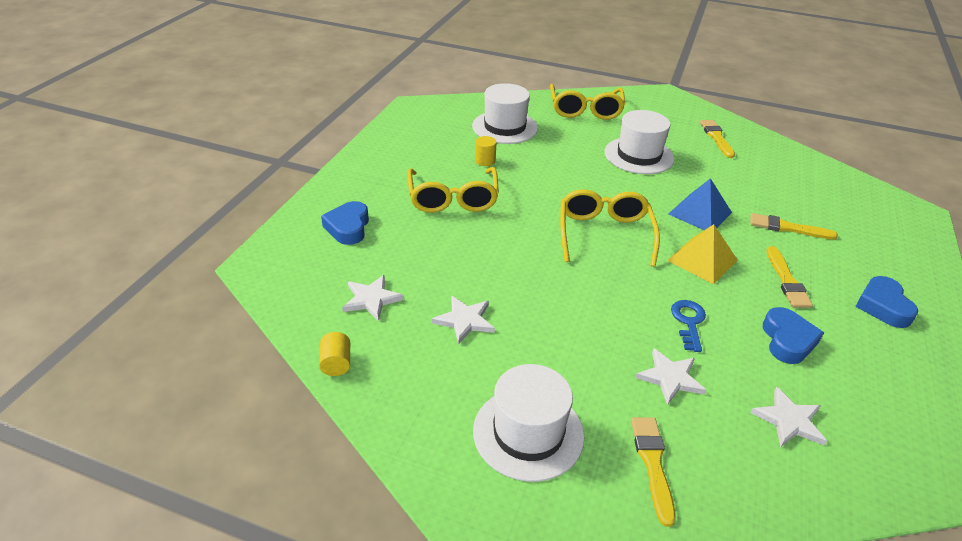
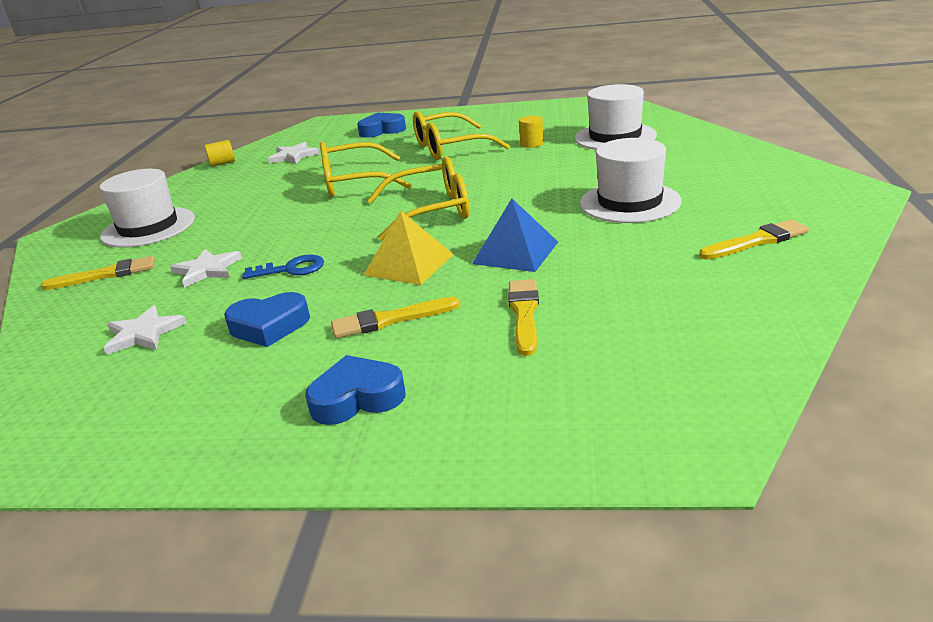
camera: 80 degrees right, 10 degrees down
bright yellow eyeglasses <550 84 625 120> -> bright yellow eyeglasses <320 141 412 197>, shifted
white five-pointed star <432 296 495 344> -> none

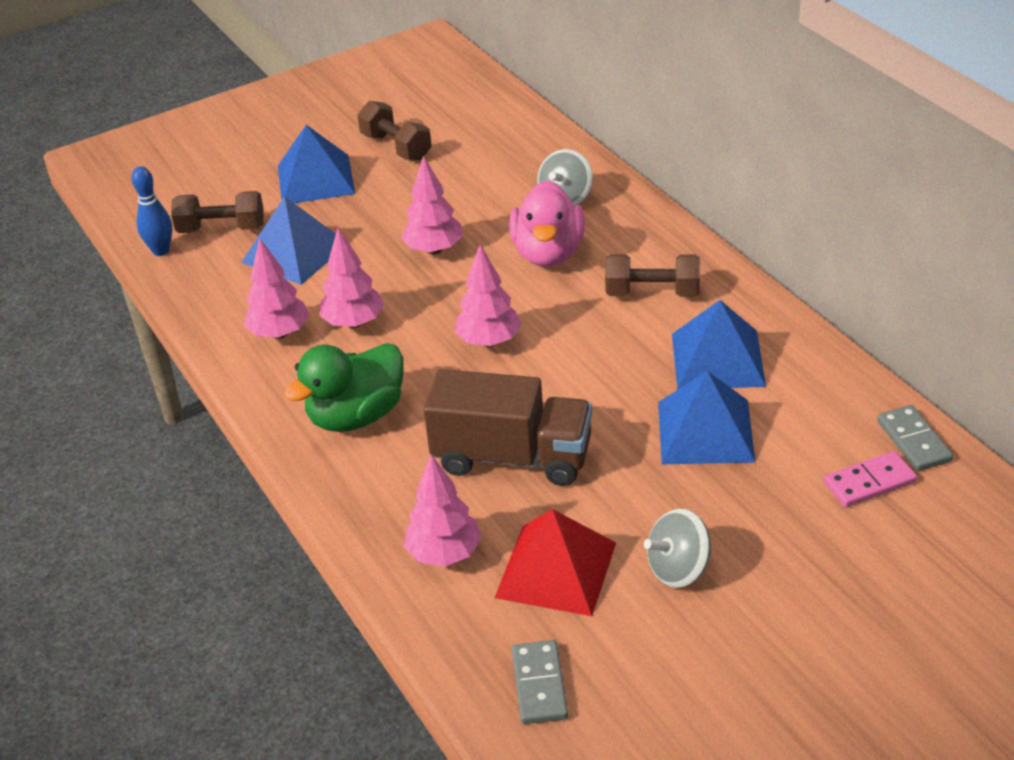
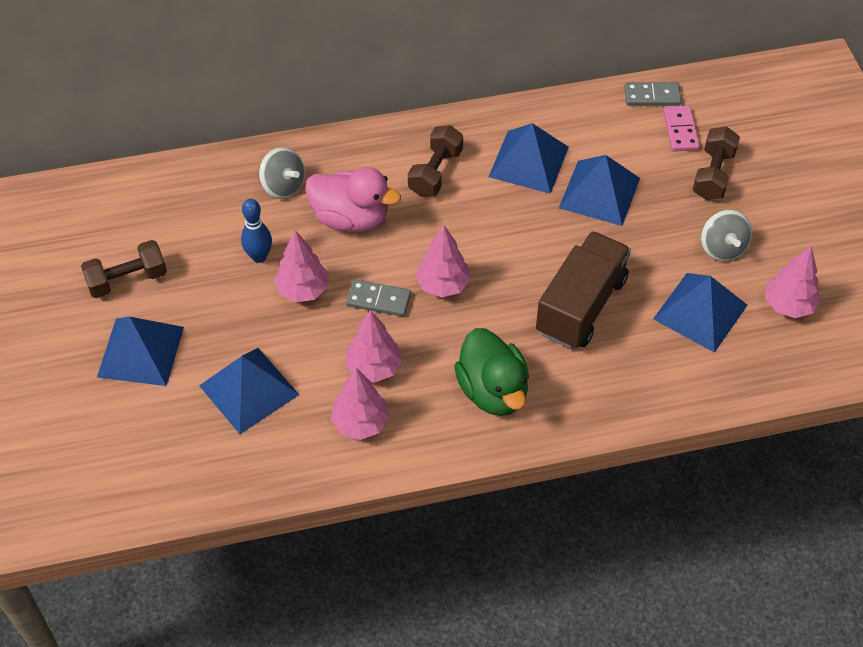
camera: 75 degrees left, 15 degrees up
blue tenpin <132 166 172 256> -> blue tenpin <241 199 272 263>, shifted
grey domino piece <512 640 568 724> -> grey domino piece <346 280 411 316>, shifted
crimson pyramid shape <495 509 616 616> -> blue pyramid shape <653 273 747 353>
brown dumbbell <171 191 264 233> -> brown dumbbell <693 127 740 200>, shifted
rose-pink fir tree <404 454 482 566> -> rose-pink fir tree <765 246 821 318>, shifted

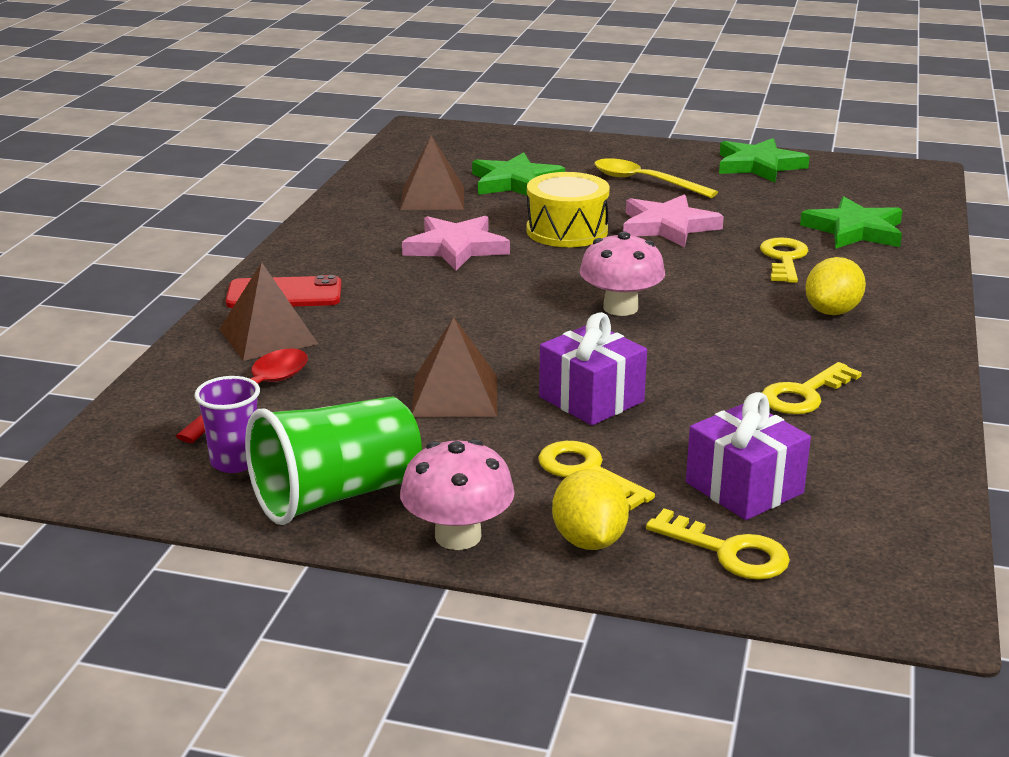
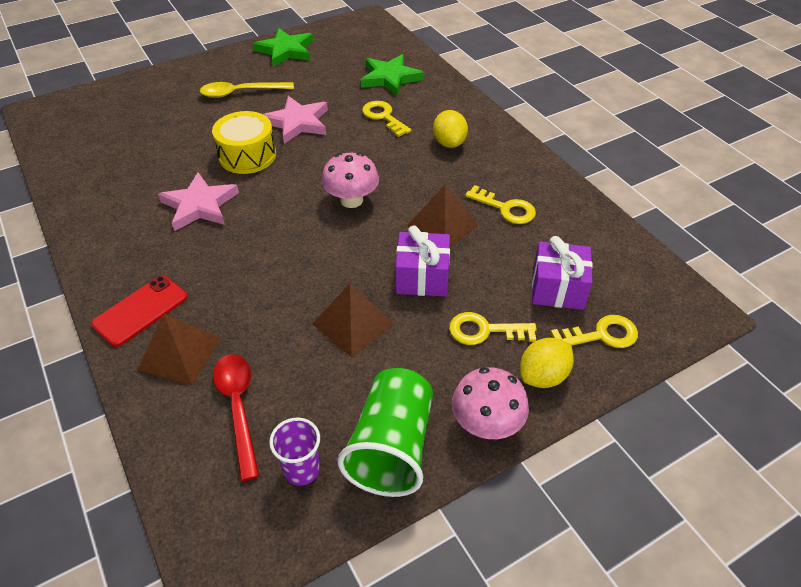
camera: 45 degrees left, 20 degrees up
brown pyramid shape <400 136 464 210> -> brown pyramid shape <407 184 478 247>, shifted
bright yellow latchkey <762 362 862 414> -> bright yellow latchkey <465 185 536 224>, 60 degrees counterclockwise
bright yellow toy lemon <552 469 629 550> -> bright yellow toy lemon <520 338 574 388>, 75 degrees counterclockwise
leaf-green five-pointed star <472 152 565 196> -> none

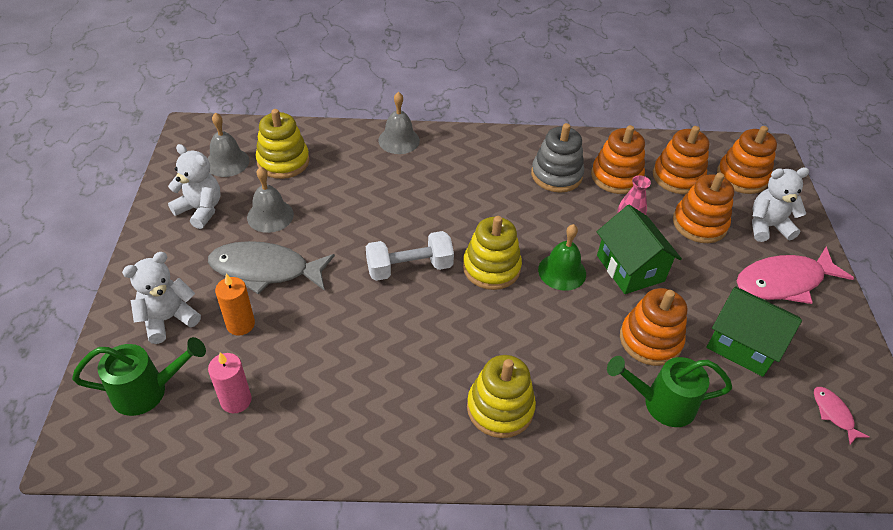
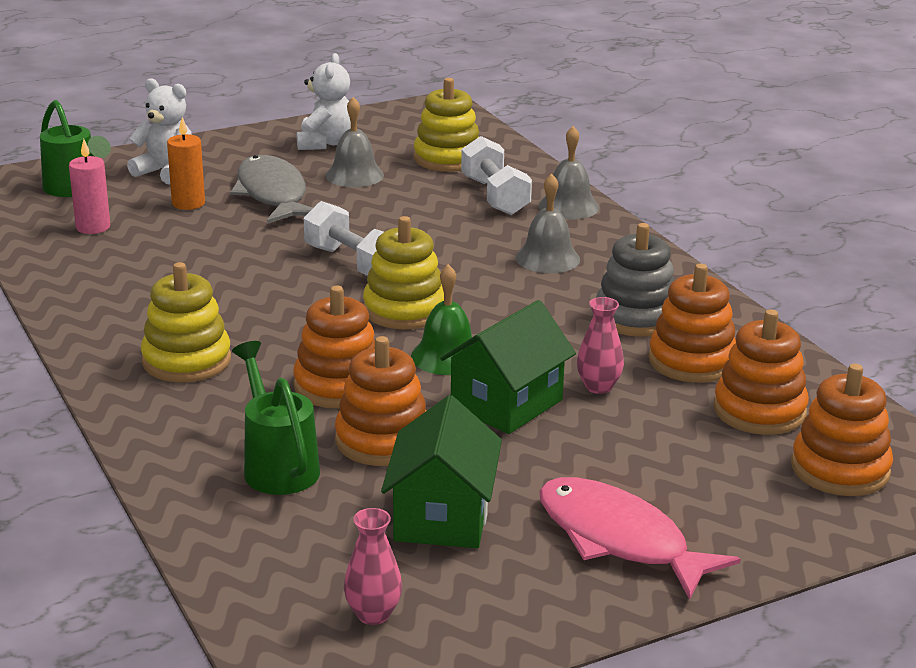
camera: 65 degrees right, 20 degrees down
orange stacking rings <673 173 734 243> -> orange stacking rings <293 286 375 409>, shifted
rose-pink fish <814 387 869 445> -> rose-pink vase <344 508 402 625>
none -> white dumbbell <461 136 532 215>
grey bell <207 113 249 177> -> grey bell <515 174 580 273>, shifted
white teddy bear <752 167 809 242> -> none

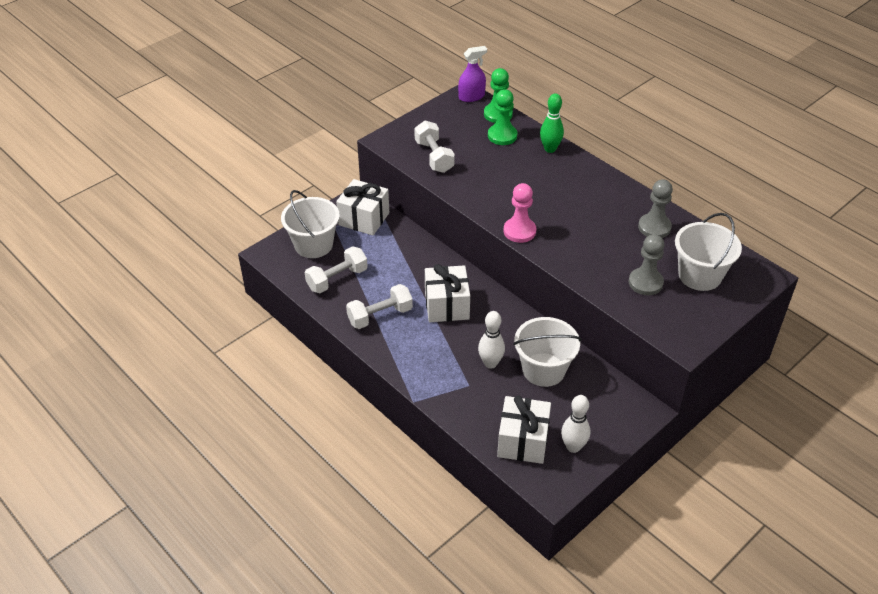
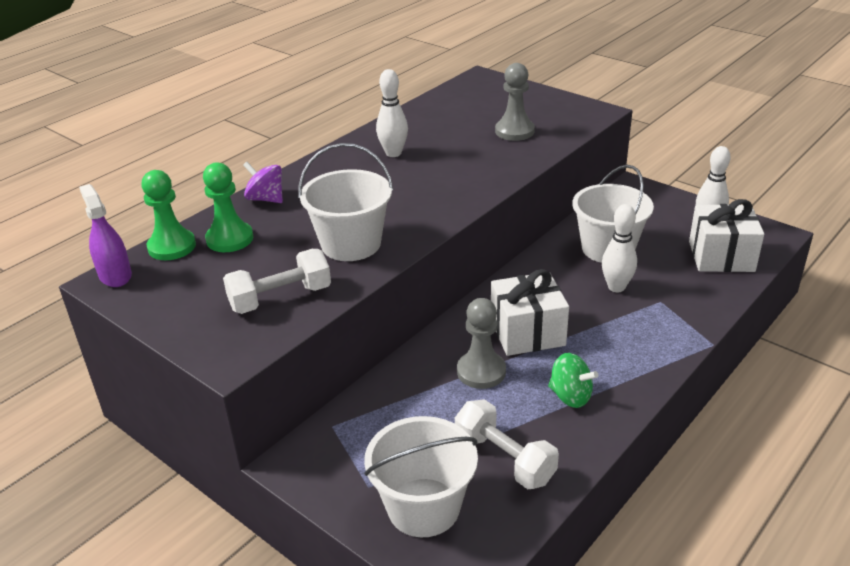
camera: 95 degrees left, 10 degrees down
leaf-green tenpin <540 93 564 153> -> royal purple toy top <243 162 283 203>
white sand bucket <675 213 742 291> -> white sand bucket <298 143 393 261>, shifted
none -> white tenpin <376 69 408 157>
grey chess pawn <638 179 673 238> -> grey chess pawn <457 298 506 389>, shifted
white dumbbell <346 284 413 329> -> leaf-green toy top <548 353 598 408>
white wrapped gift <336 179 389 235> -> none
rose-pink chess pawn <504 183 536 243> -> none

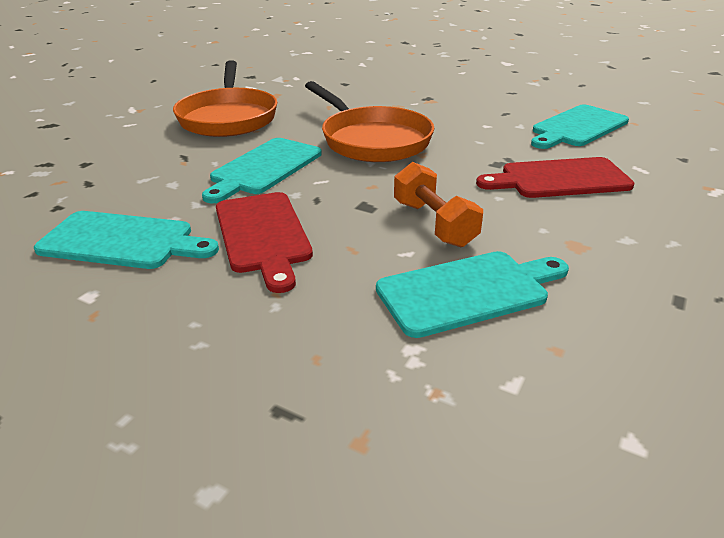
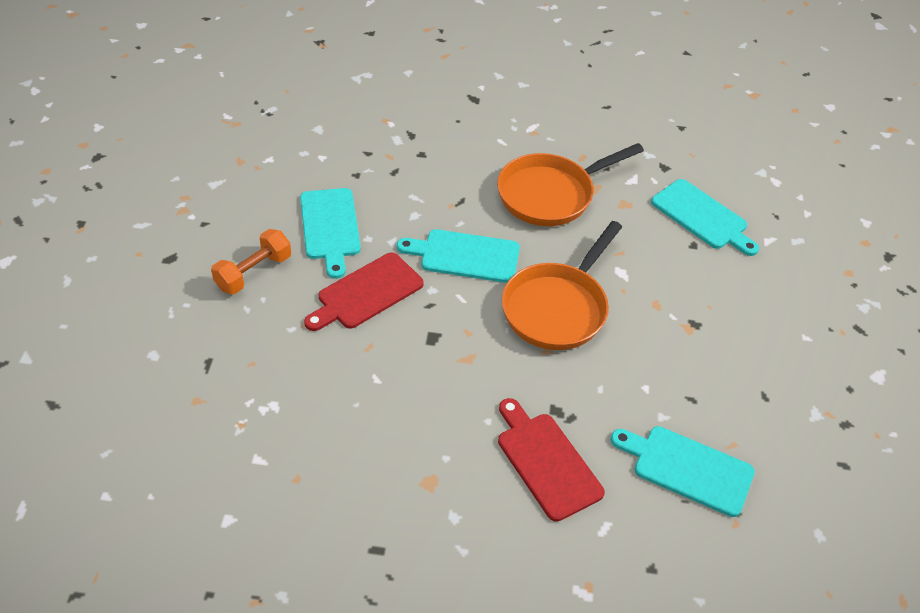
camera: 65 degrees right, 15 degrees up
orange dumbbell <394 162 483 247> -> orange dumbbell <211 229 291 294>, shifted
aqua bread board <376 251 569 338> -> aqua bread board <651 179 759 256>, shifted

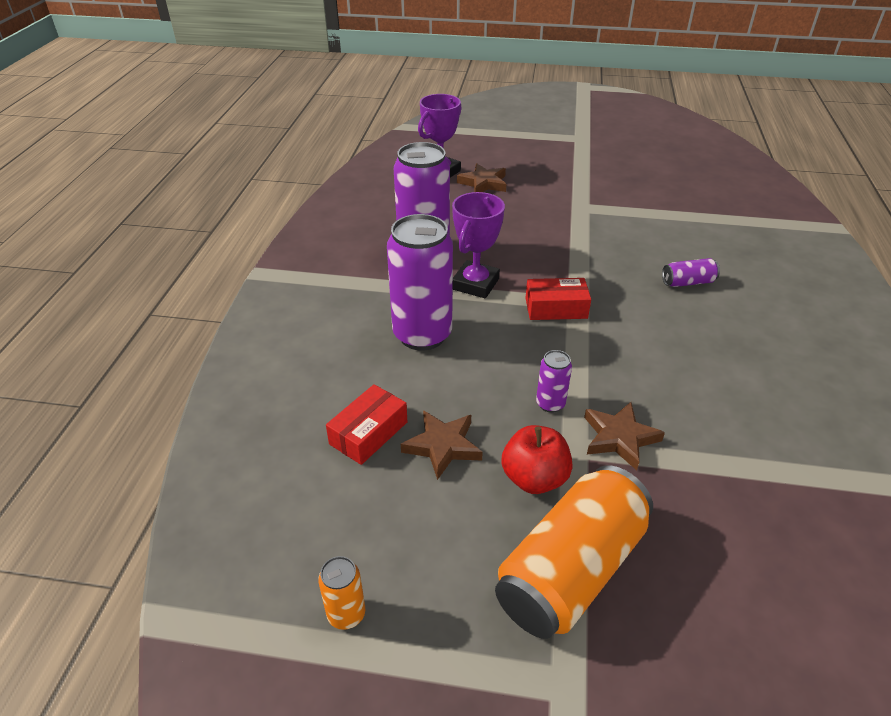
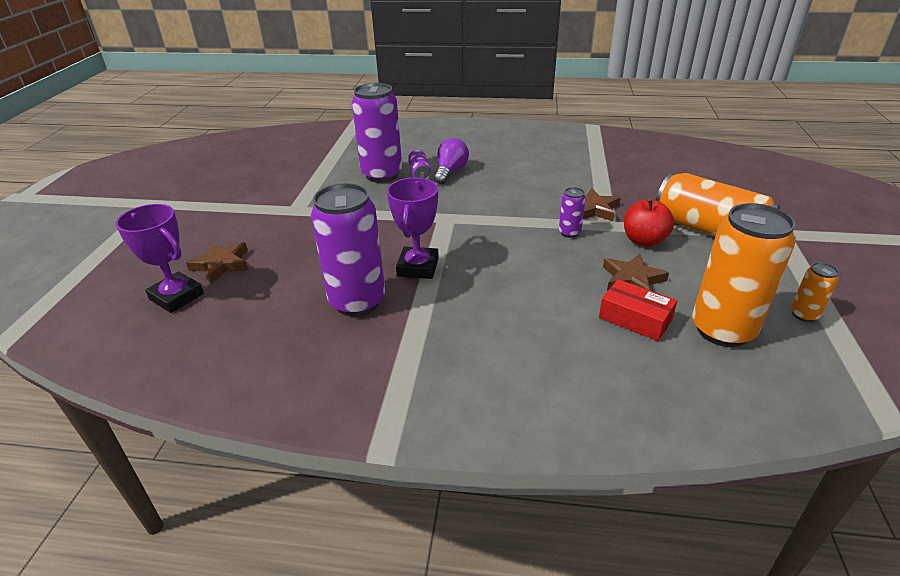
camera: 90 degrees left, 5 degrees down
royal purple soda can <387 214 453 351> -> royal purple soda can <352 83 402 183>, shifted
royal purple award cup <452 192 505 298> -> royal purple award cup <387 177 439 279>, 75 degrees clockwise
none -> royal purple bulb <434 138 469 184>
none -> orange soda can <692 203 796 347>
crimson parcel <525 278 591 320> -> none

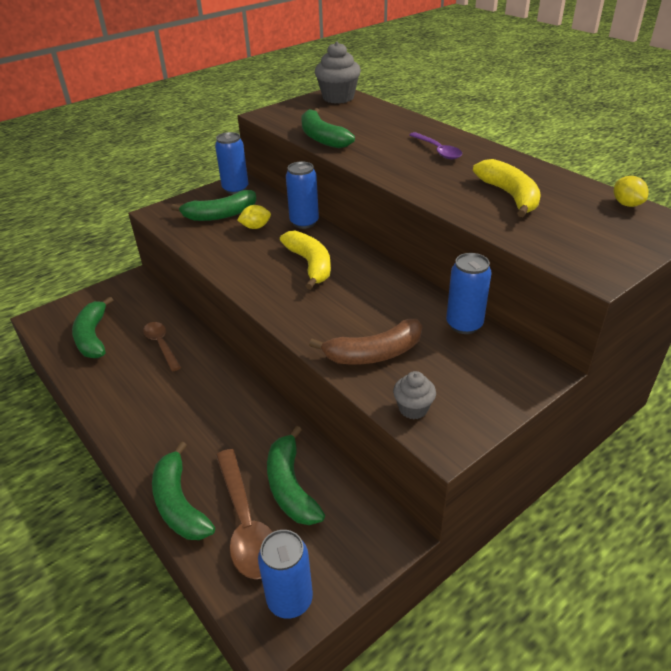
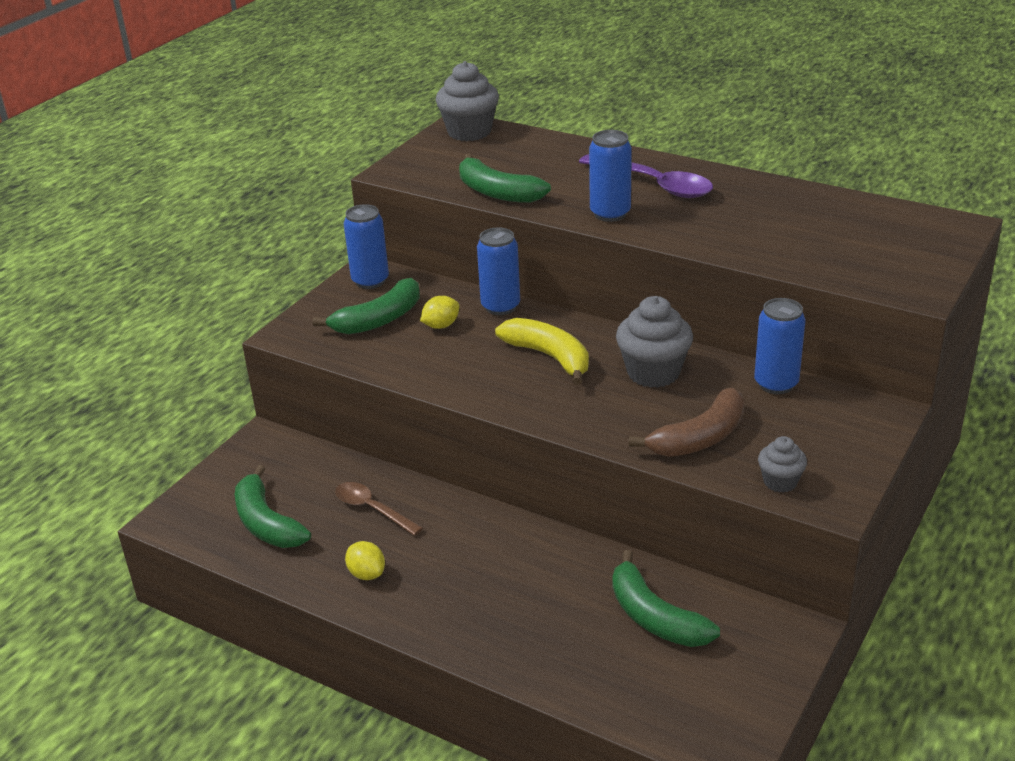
camera: 20 degrees left, 5 degrees down
bright yellow toy lemon <614 176 649 207> -> bright yellow toy lemon <345 541 385 580>, shifted
royal purple spoon <409 132 462 159> -> royal purple spoon <579 154 713 198>, x1.56
blue soda can <258 530 313 619> -> blue soda can <589 130 632 222>, shifted
none -> grey muffin <616 296 693 388>
leaf-green toy banana <152 441 215 540> -> none
brown spoon <216 449 273 579> -> none
bright yellow toy banana <473 159 541 217> -> none

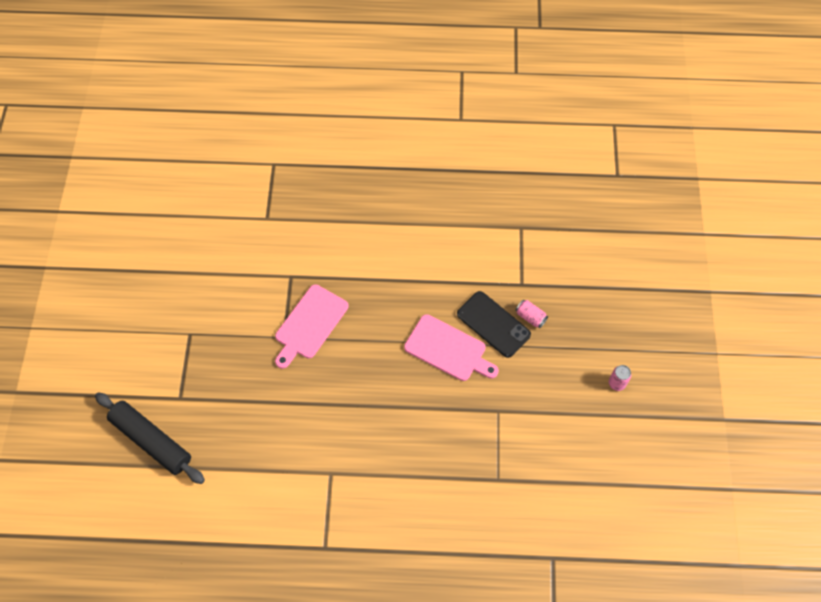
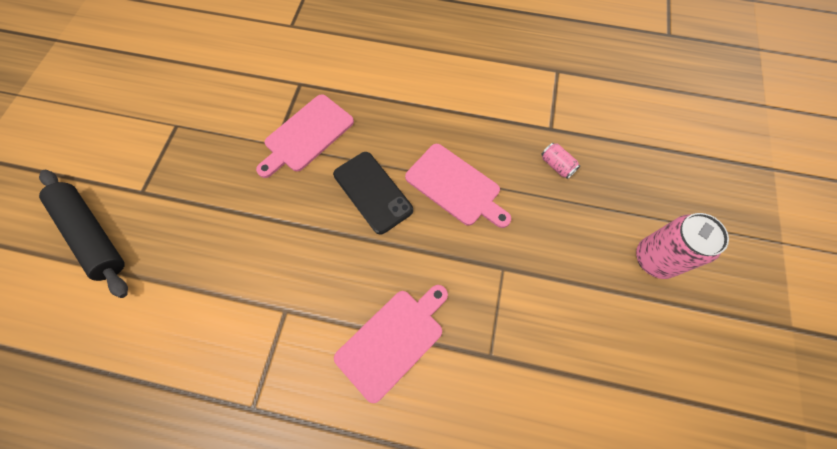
camera: 10 degrees right, 5 degrees up
black smartphone <457 291 531 358> -> black smartphone <333 152 413 235>, shifted
none -> rose-pink bread board <334 285 448 403>
rose-pink soda can <609 365 631 391> -> rose-pink soda can <636 213 729 279>, x1.99

